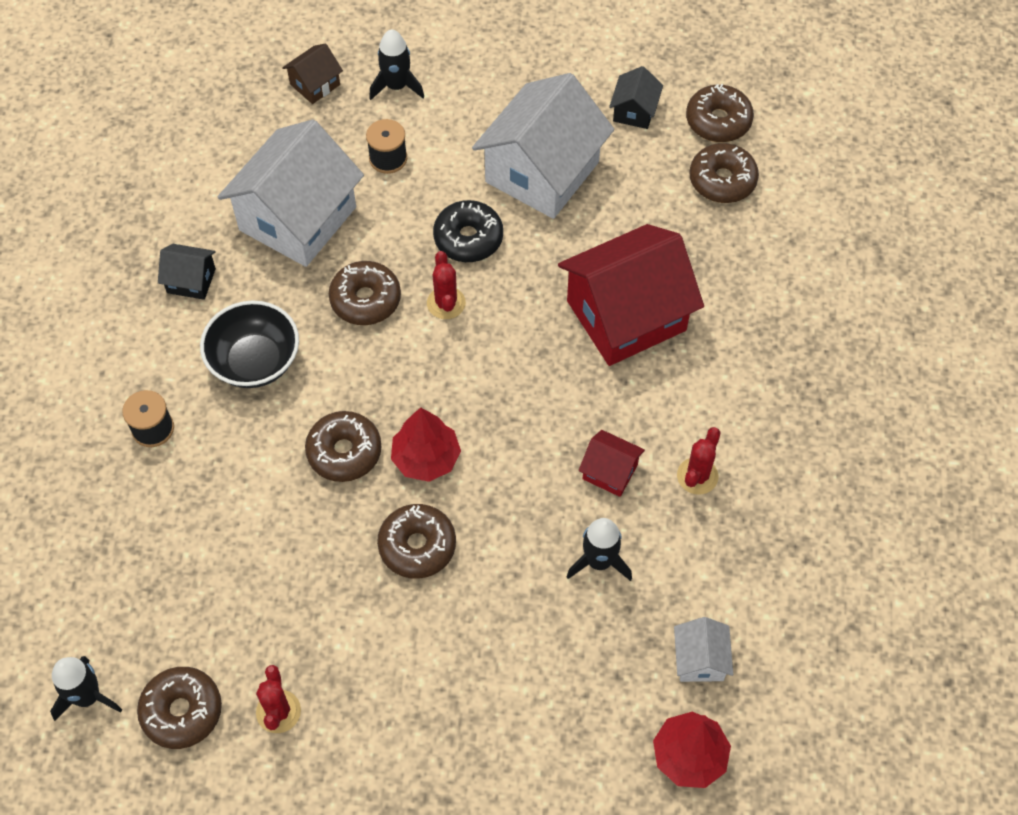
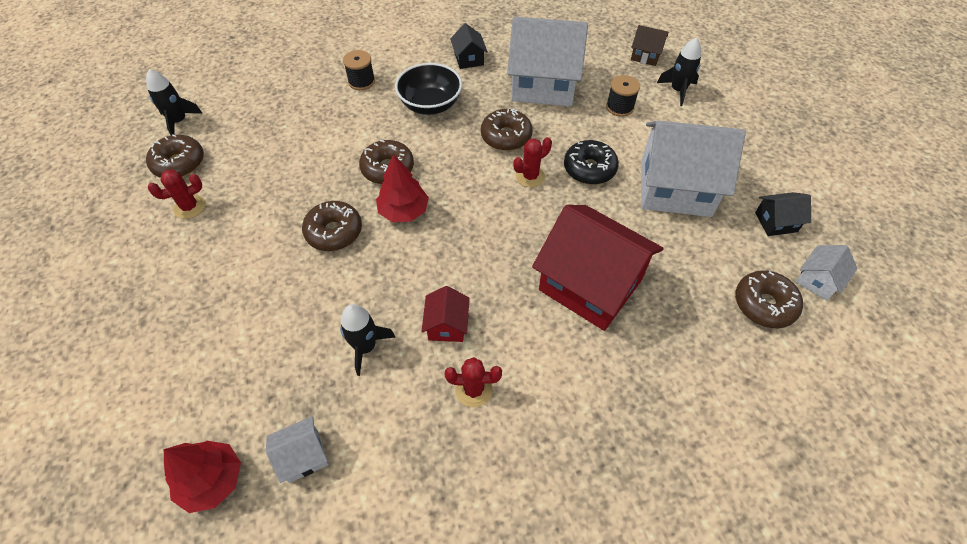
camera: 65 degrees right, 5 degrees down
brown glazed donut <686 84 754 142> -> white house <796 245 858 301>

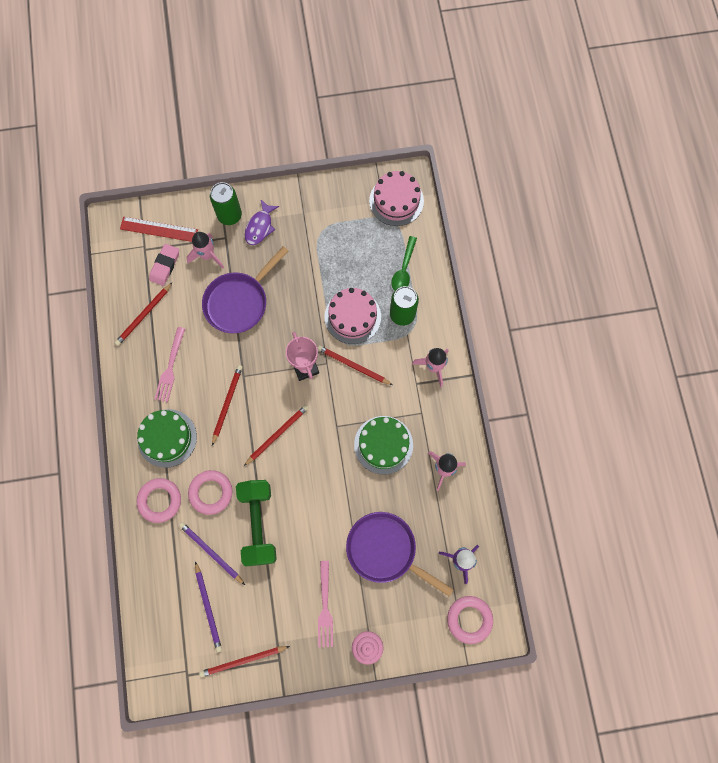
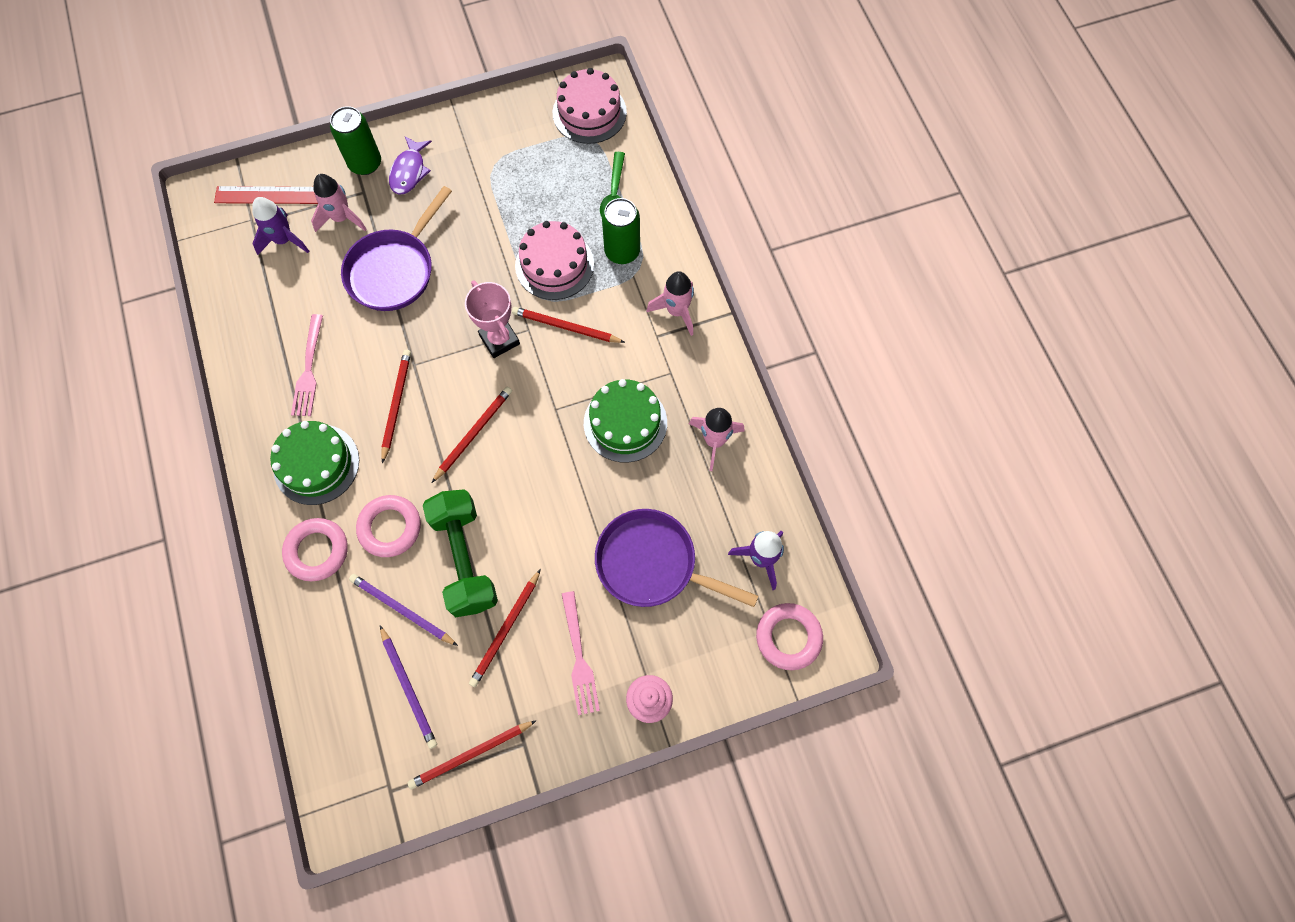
camera: 10 degrees left, 5 degrees down
rose-pink gum eraser <149 244 179 286> -> royal purple spaceship <252 197 309 255>
crimson pencil <115 282 173 346> -> crimson pencil <469 569 541 687>, shifted

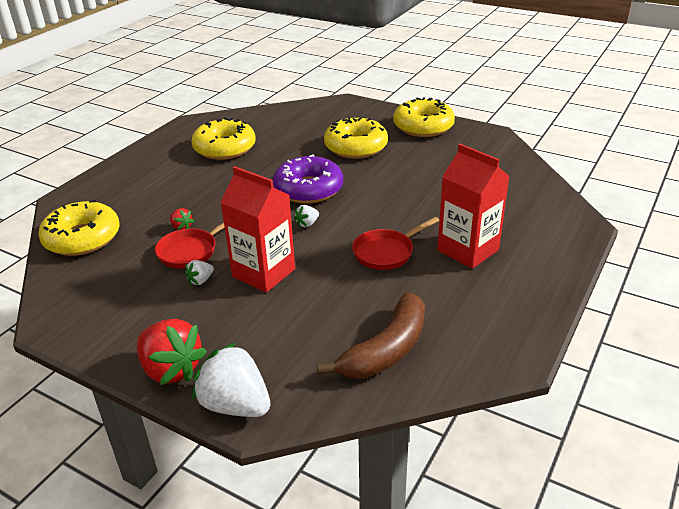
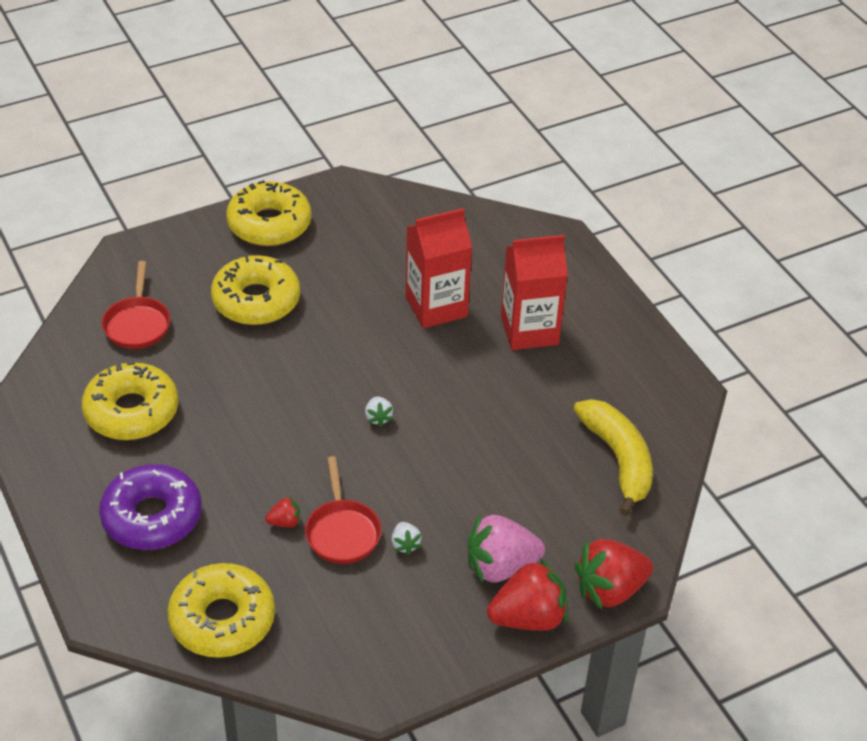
camera: 60 degrees left, 10 degrees up
royal purple glazed donut <273 154 343 204> -> royal purple glazed donut <99 464 202 550>, shifted
crimson frying pan <352 217 439 270> -> crimson frying pan <102 261 170 349>, shifted
crimson juice carton <220 166 295 293> -> crimson juice carton <406 208 472 328>, shifted
none -> rose-pink berry <468 513 545 583>
brown toy banana <317 292 425 378> -> bright yellow toy banana <573 399 653 516>
white berry <192 342 270 417> -> crimson berry <575 539 653 610>

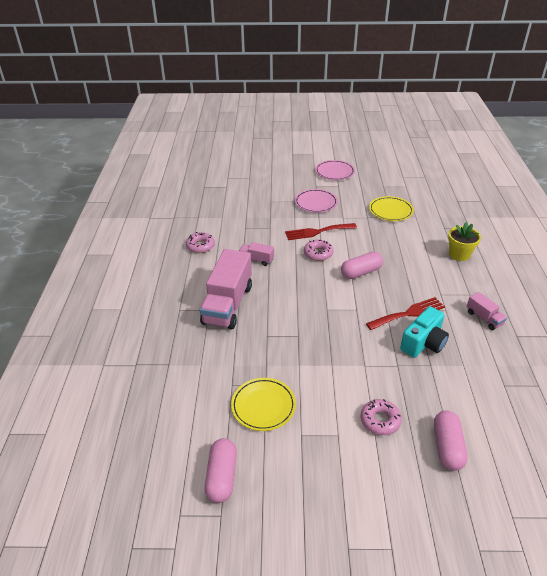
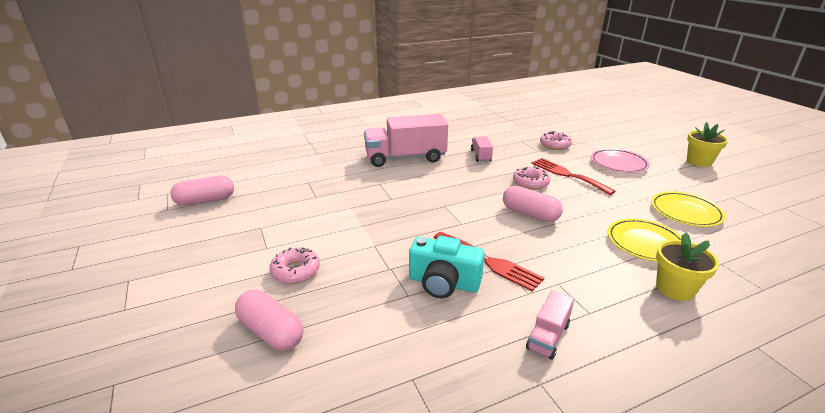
camera: 65 degrees right, 10 degrees down
rose-pink pill shape <434 410 468 471> -> rose-pink pill shape <235 290 303 351>, 60 degrees clockwise
rose-pink glazed donut <186 232 215 253> -> rose-pink glazed donut <540 131 572 150>, shifted
bright yellow flat dish <231 378 296 431> -> bright yellow flat dish <607 218 682 262>, shifted
rose-pink flat dish <315 160 355 180> -> bright yellow potted plant <687 122 728 167>

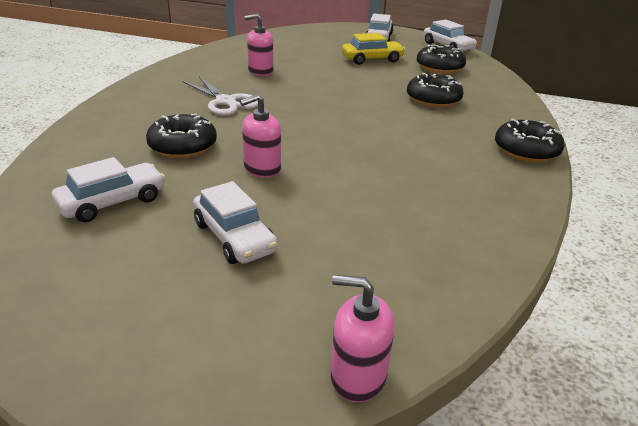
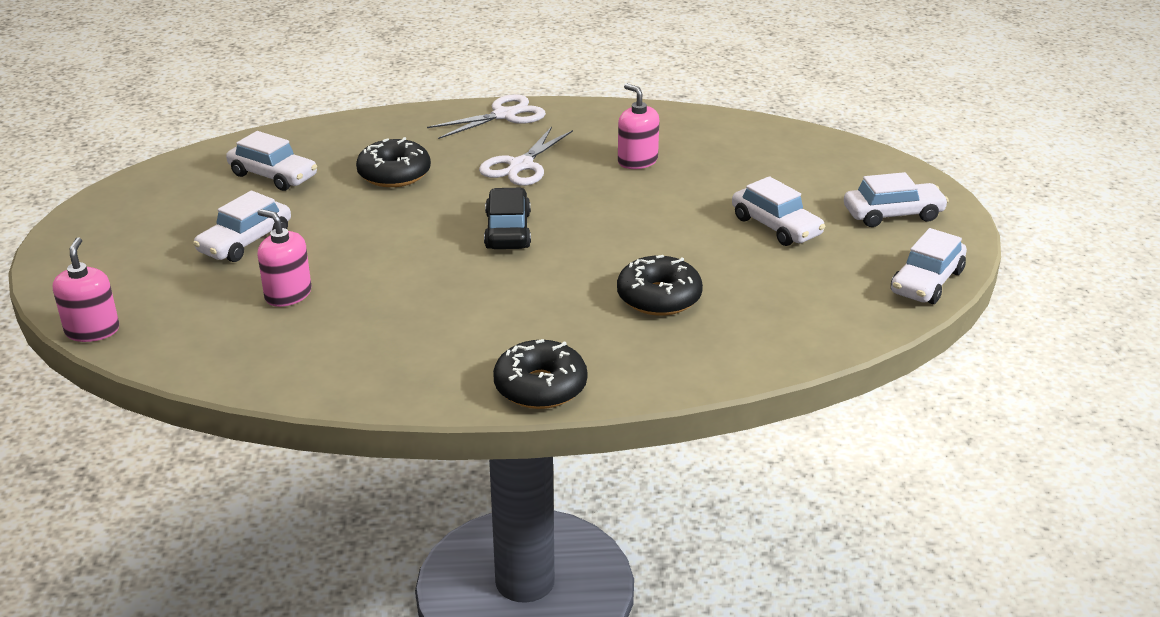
camera: 70 degrees right, 0 degrees up
rose-pink soap dispenser <240 94 281 178> -> rose-pink soap dispenser <257 209 312 307>, shifted
none -> white pair of scissors <427 94 546 139>
none -> black car <484 188 531 249>
bright yellow car <342 33 405 65> -> white car <732 176 825 246>
black glazed donut <417 44 466 74> -> none

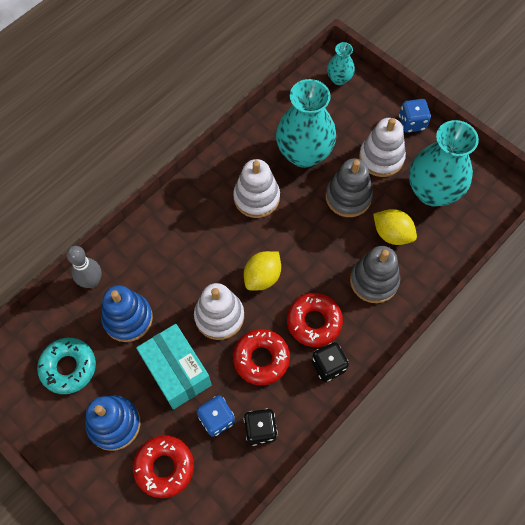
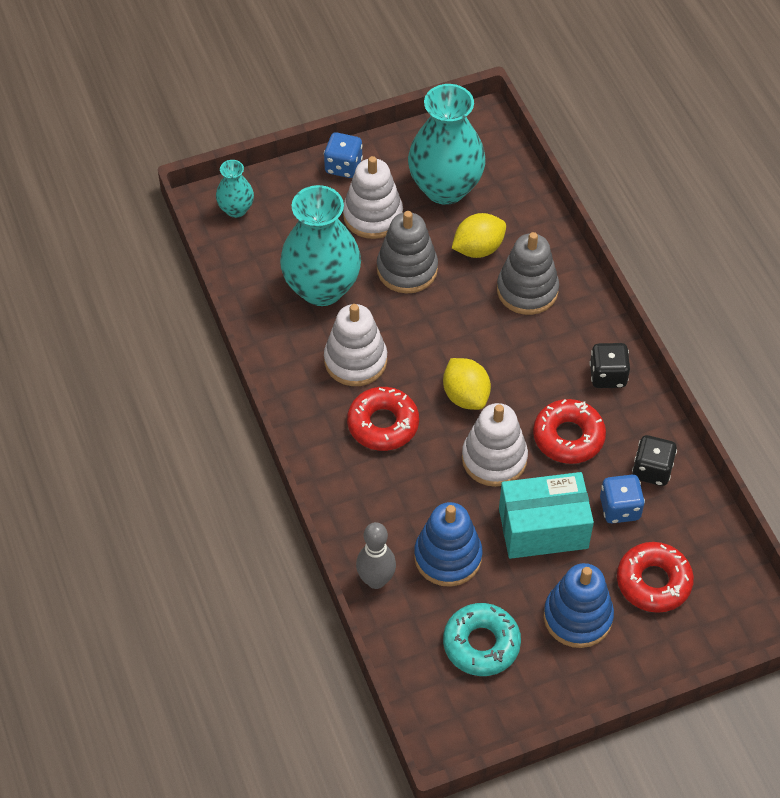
camera: 65 degrees left, 10 degrees down
crimson glazed donut <287 293 343 347> -> crimson glazed donut <347 387 419 451>, shifted

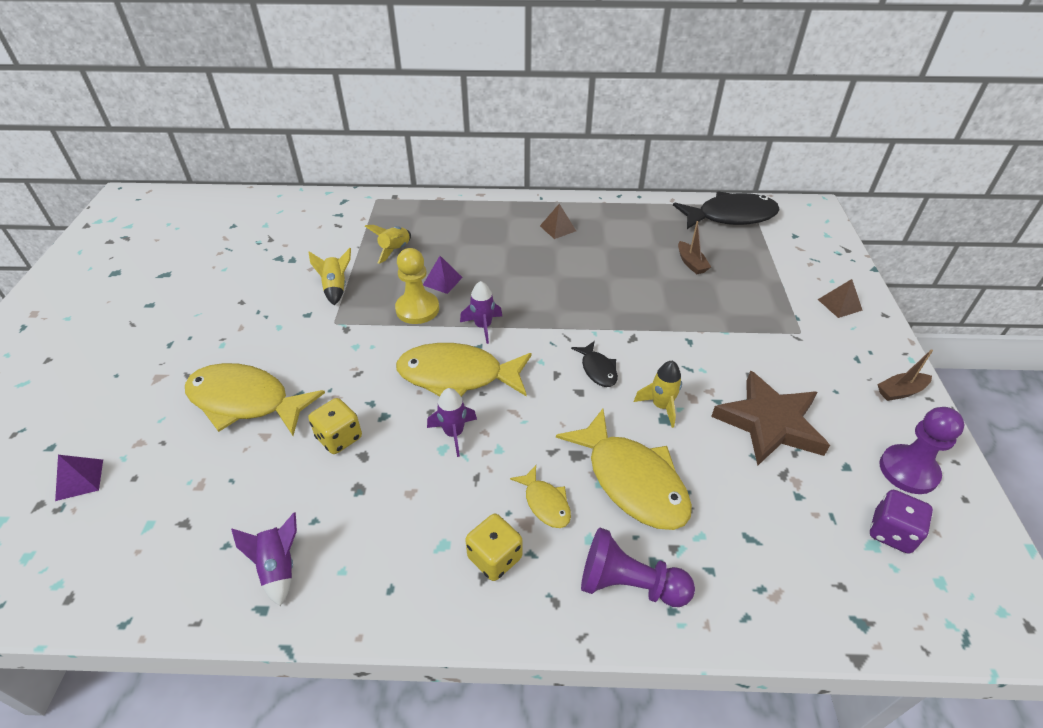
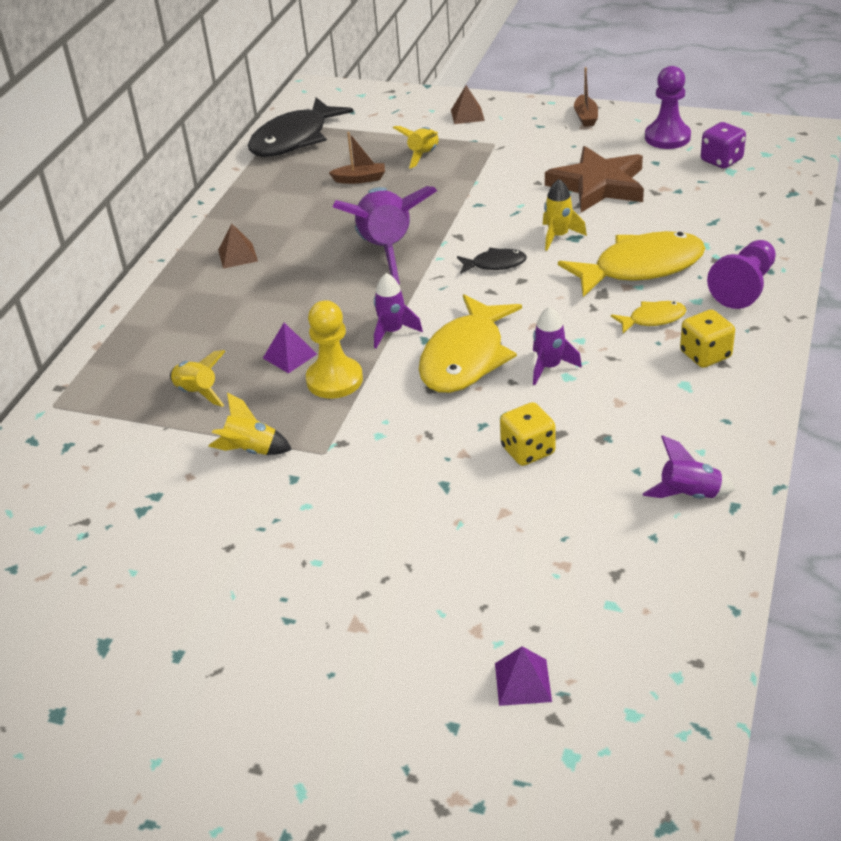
camera: 70 degrees left, 5 degrees down
black fish <673 191 780 229> -> black fish <248 97 353 157>, 150 degrees counterclockwise
none -> royal purple spaceship <333 186 437 284>
none -> bright yellow spaceship <393 126 439 169>
bright yellow fish <185 363 325 436> -> none

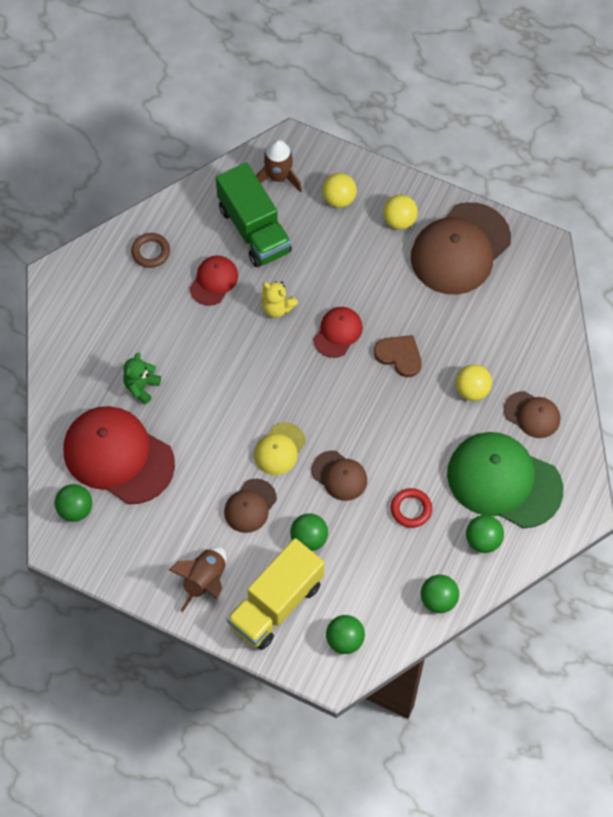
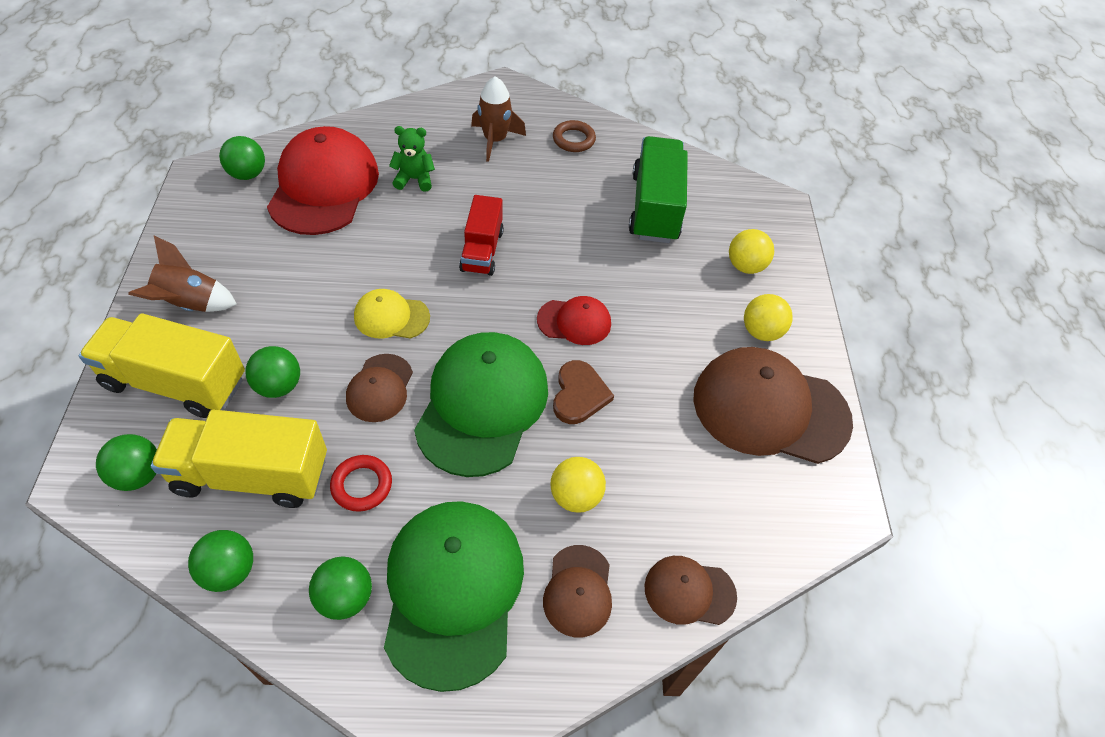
camera: 60 degrees right, 10 degrees down
none -> bright yellow lorry <151 410 327 508>
none -> leaf-green peaked cap <414 332 548 477>
none -> crimson lorry <459 195 504 276>
brown spaceship <256 140 302 192> -> brown spaceship <471 76 526 162>, shifted
leaf-green lorry <216 163 292 267> -> leaf-green lorry <629 136 688 243>, 150 degrees clockwise
brown peaked cap <224 479 277 533> -> brown peaked cap <644 556 737 625>, shifted
crimson peaked cap <190 255 238 306> -> none
bright yellow teddy bear <261 281 298 318> -> none

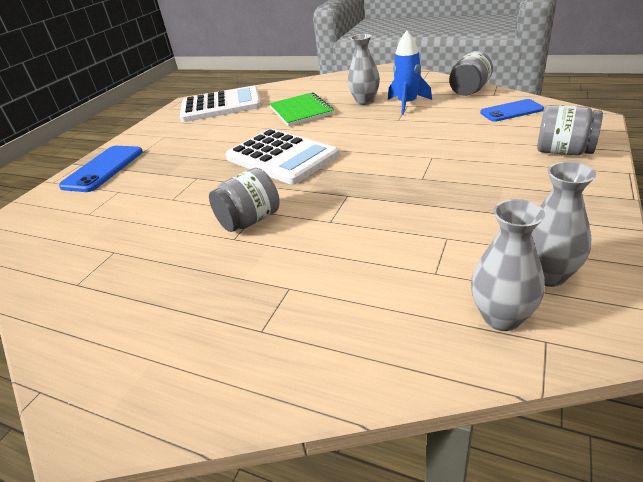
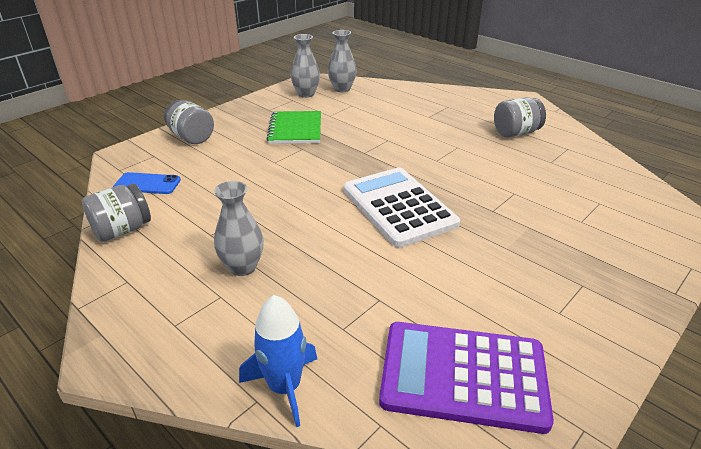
camera: 165 degrees left, 0 degrees up
blue spaceship <388 31 432 115> -> blue spaceship <239 295 317 427>, shifted
leaf-green notepad <269 92 334 127> -> leaf-green notepad <266 111 321 144>, shifted
white calculator <180 86 261 122> -> royal purple calculator <379 322 554 434>
grey jam jar <209 168 280 232> -> grey jam jar <494 97 546 137>, shifted
blue smartphone <59 146 143 192> -> none

